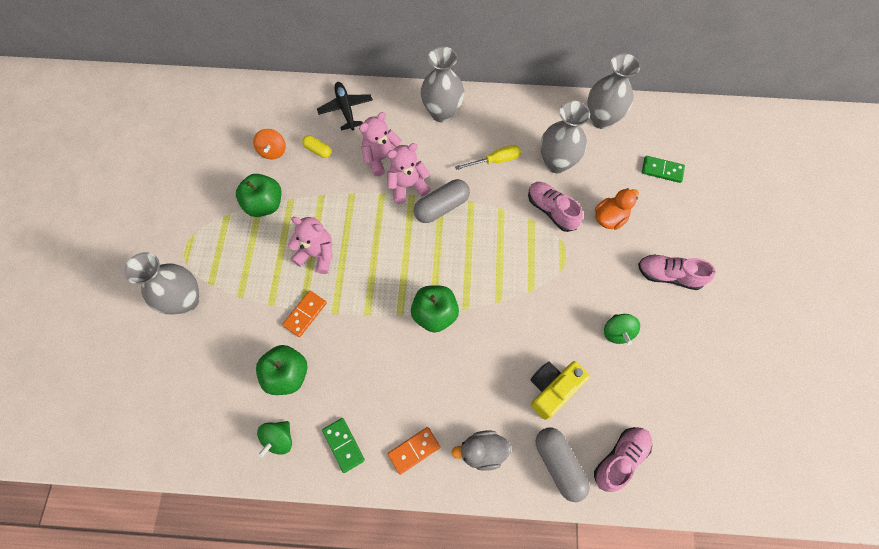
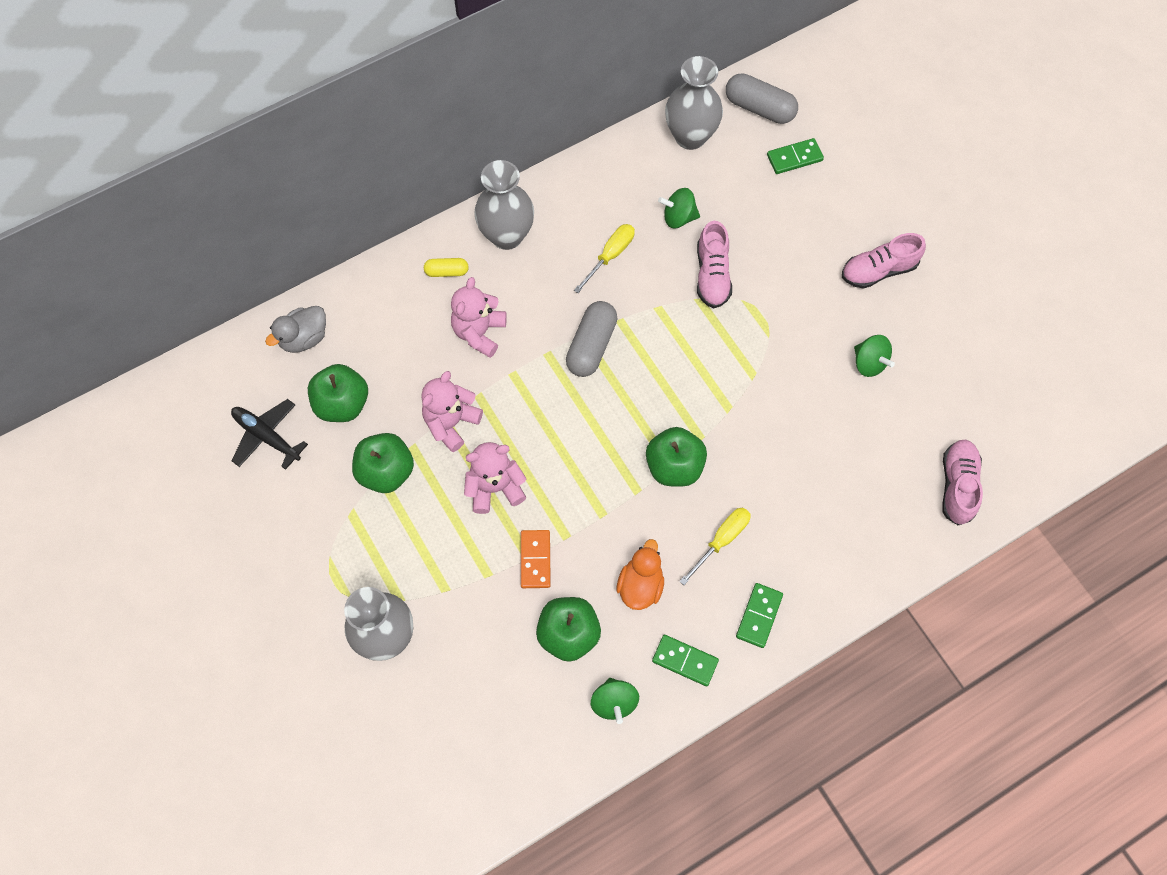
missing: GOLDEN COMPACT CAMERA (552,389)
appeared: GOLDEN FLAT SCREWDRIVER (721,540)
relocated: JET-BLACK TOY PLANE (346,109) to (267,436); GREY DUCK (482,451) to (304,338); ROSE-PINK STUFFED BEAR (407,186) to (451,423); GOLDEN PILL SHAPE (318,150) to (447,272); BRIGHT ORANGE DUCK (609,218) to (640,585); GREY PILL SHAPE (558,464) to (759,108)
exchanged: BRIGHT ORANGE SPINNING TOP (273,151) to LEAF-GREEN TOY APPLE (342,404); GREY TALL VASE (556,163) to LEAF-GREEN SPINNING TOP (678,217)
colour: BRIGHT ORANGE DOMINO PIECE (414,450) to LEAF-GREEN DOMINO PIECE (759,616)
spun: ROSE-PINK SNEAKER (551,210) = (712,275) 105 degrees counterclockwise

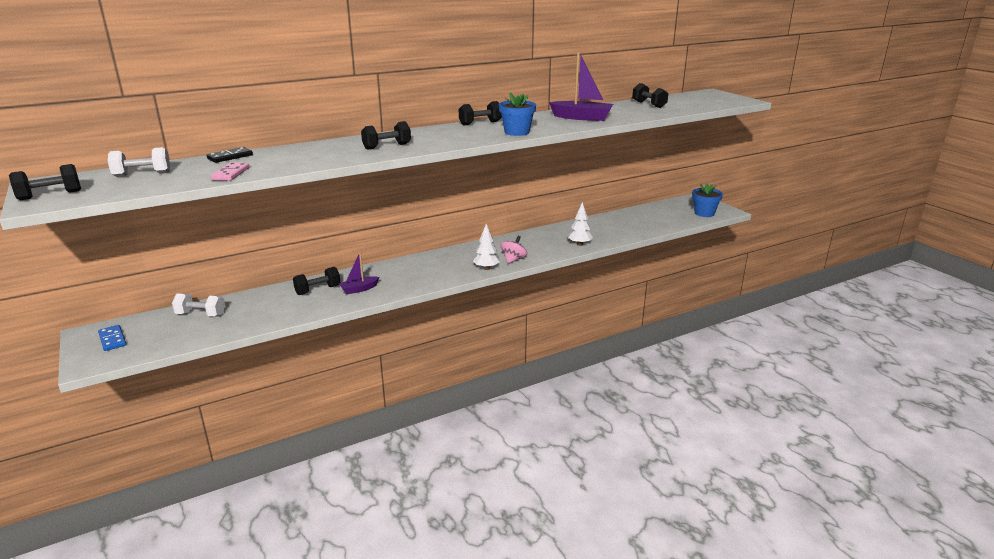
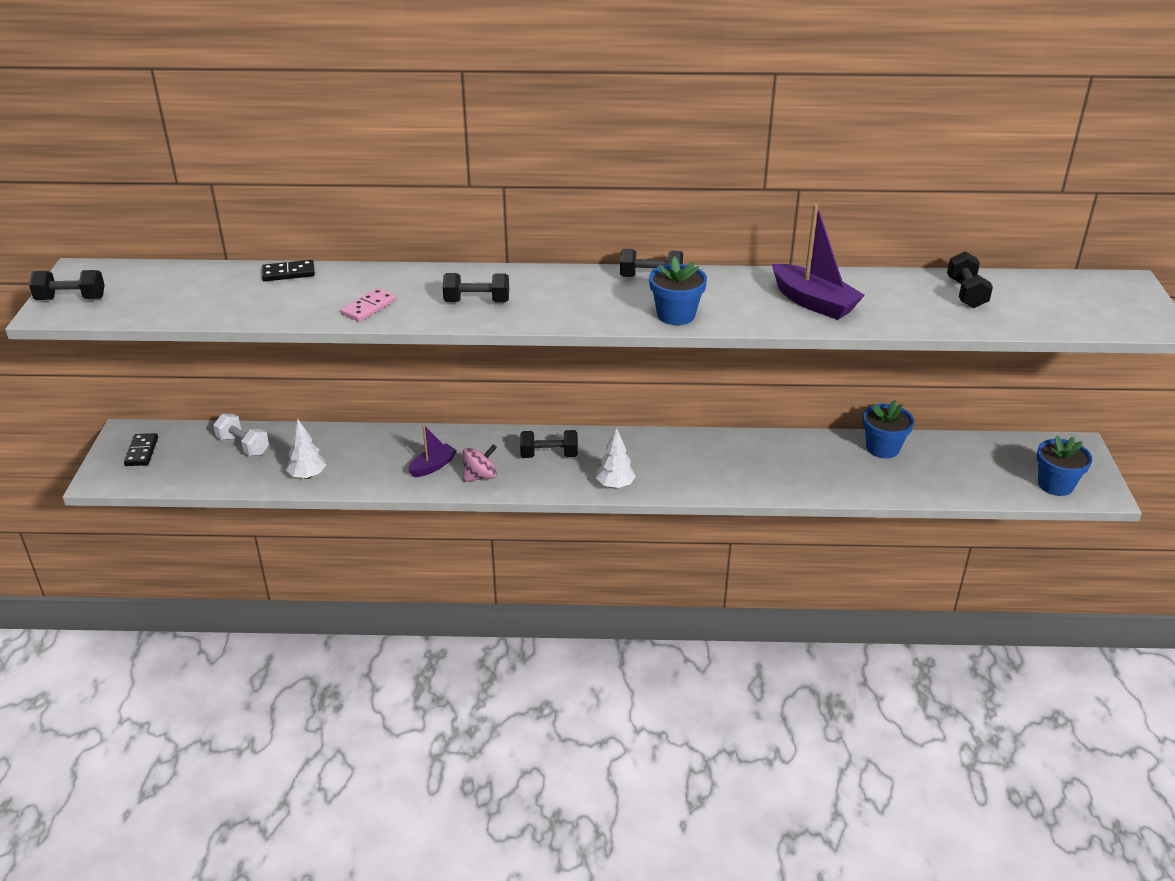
missing: PURE WHITE DUMBBELL (142,175)
appeared: ROYAL BLUE PLANT POT (882,448)
relocated: PURE WHITE FIR TREE (579,244) to (308,475); ROSE-PINK DOMINO PIECE (231,174) to (369,307); ROSE-PINK SPINNING TOP (513,260) to (480,476); JET-BLACK DUMBBELL (318,290) to (549,455)
colour: ROYAL BLUE DOMINO PIECE (112,339) to JET-BLACK DOMINO PIECE (141,451)
spun: PURPLE SAILBOAT (359,289) = (433,466) 135 degrees clockwise

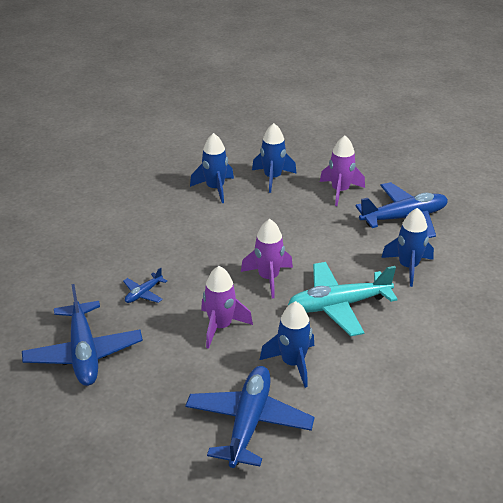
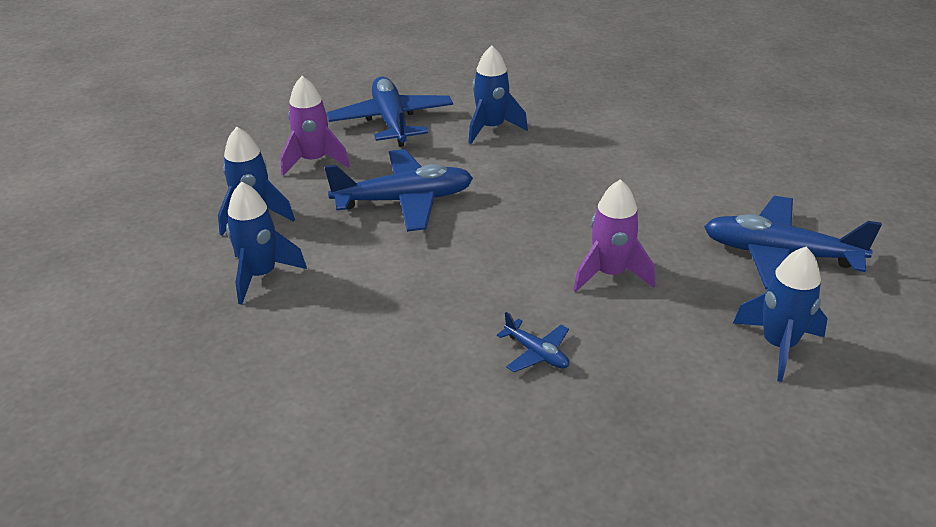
missing: PURPLE TOY ROCKET (268,278); AQUA TOY PLANE (338,305)
relocated: ROYAL BLUE TOY PLANE (83,353) to (404,201); ROYAL BLUE TOY ROCKET (293,363) to (778,345)

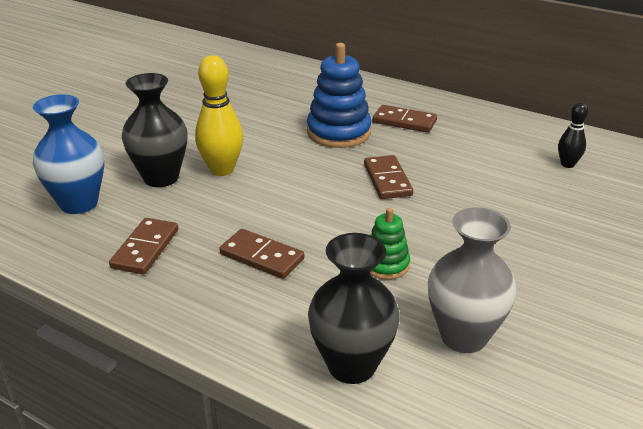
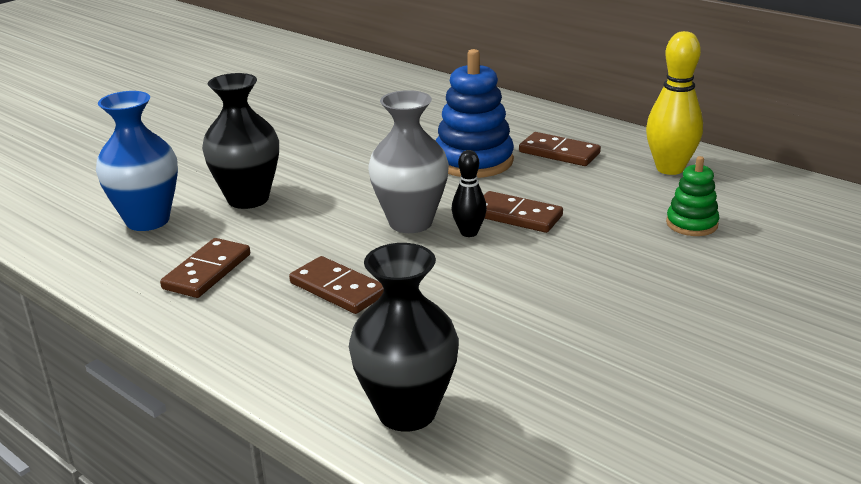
relocated: GREY TALL VASE (463,336) to (410,222); JET-BLACK SKITTLE (567,164) to (469,233); GOLDEN SKITTLE (222,170) to (670,169); LEAF-GREEN RING STACKER (386,265) to (691,224)
spun: BROWN DOMINO PIECE (387,180) = (516,216) 60 degrees counterclockwise

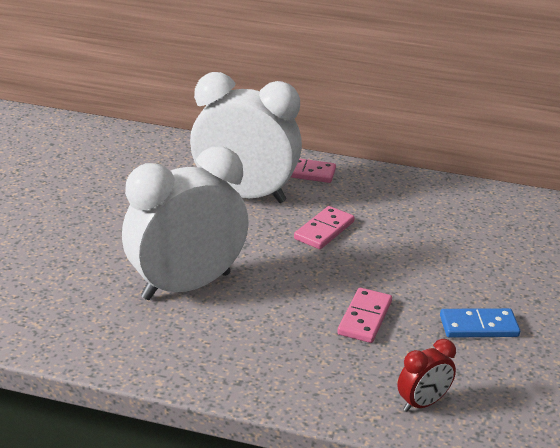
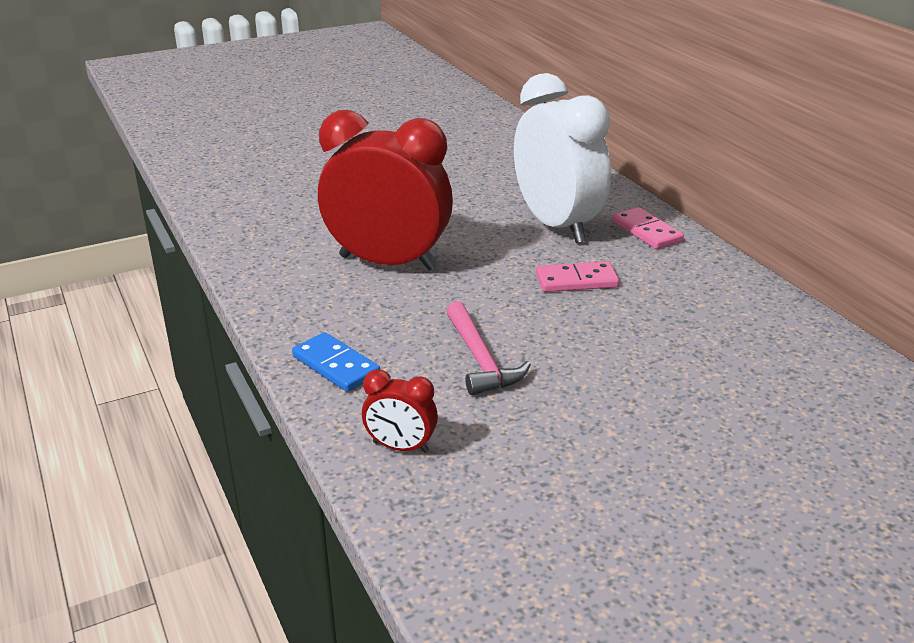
relocated: ROYAL BLUE DOMINO PIECE (478,326) to (336,365)
exchanged: ROSE-PINK DOMINO PIECE (365,318) to ROSE-PINK HAMMER (480,359)
colour: PURE WHITE BEDSIDE CLOCK (186,286) to SCARLET BEDSIDE CLOCK (388,263)

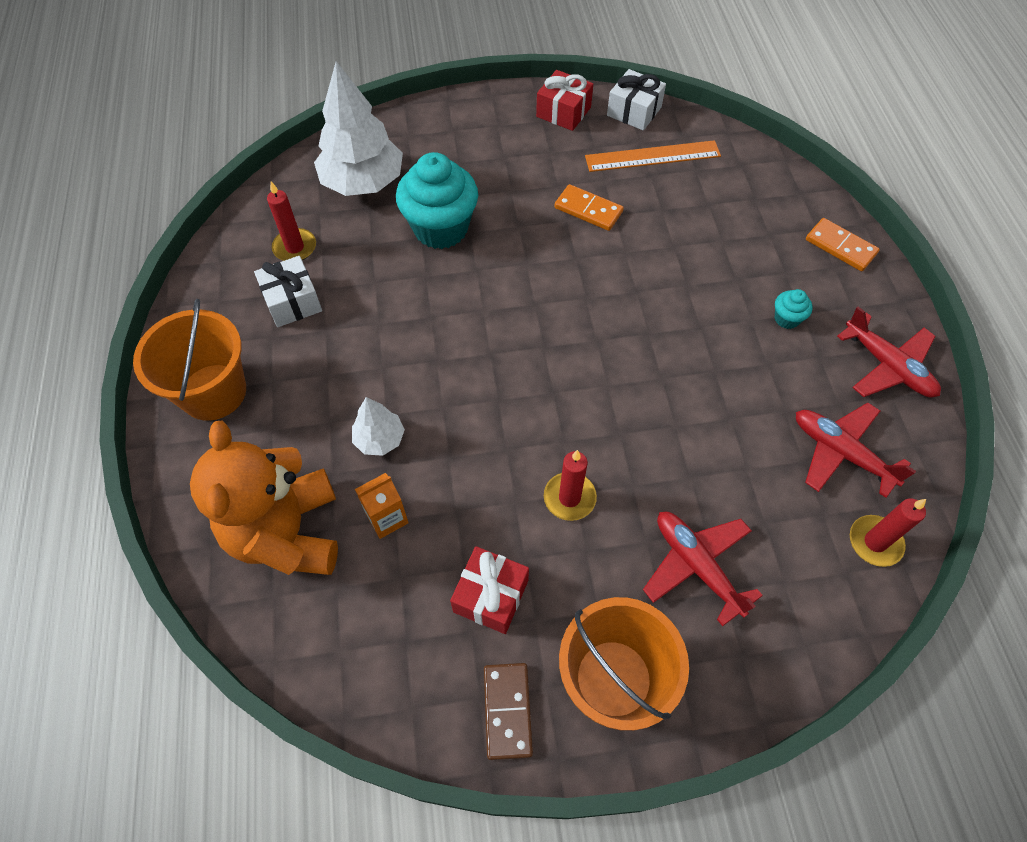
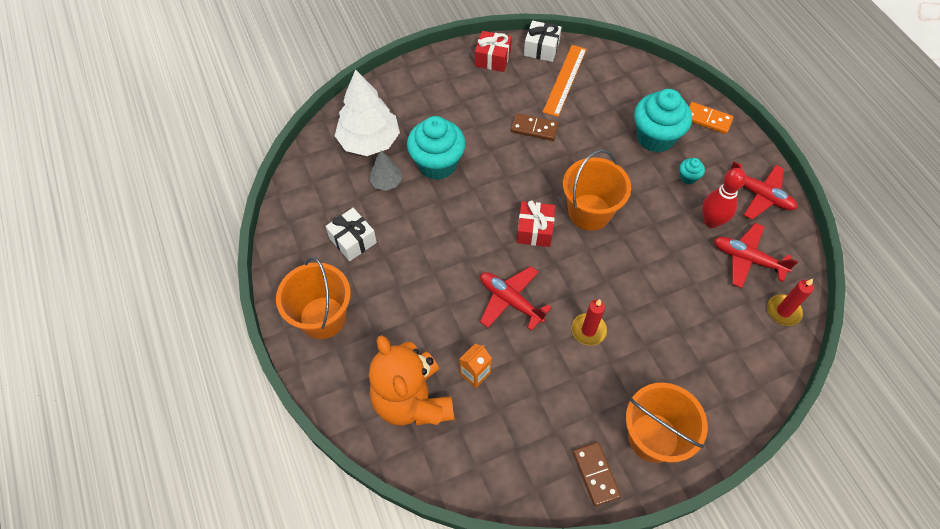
missing: SCARLET WAX CANDLE (295,247); PURE WHITE FIR TREE (379,439)
appeared: GREY FIR TREE (386,182); BRIGHT ORANGE BUCKET (589,212); AQUA FAIRY CAKE (655,137); SCARLET SKITTLE (711,221)
relocated: SCARLET TOY PLANE (696,565) to (510,301); SCARLET GIFT (491,596) to (534,230)
colour: BRIGHT ORANGE DOMINO PIECE (588,210) to BROWN DOMINO PIECE (534,129)
spun: BRIGHT ORANGE RULER (652,156) = (565,80) 45 degrees counterclockwise

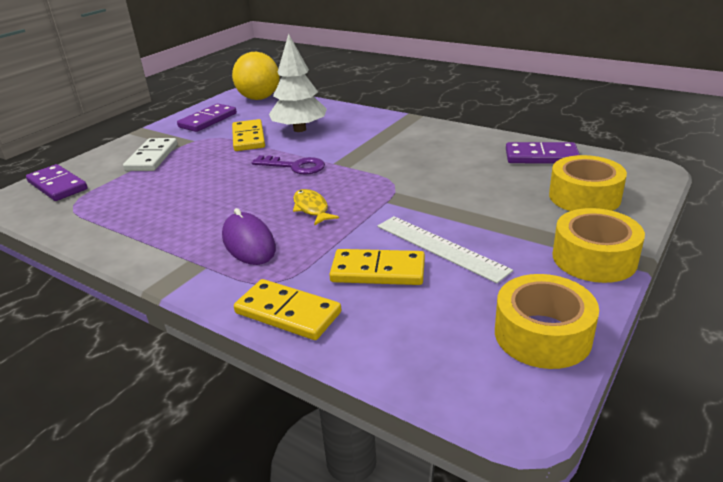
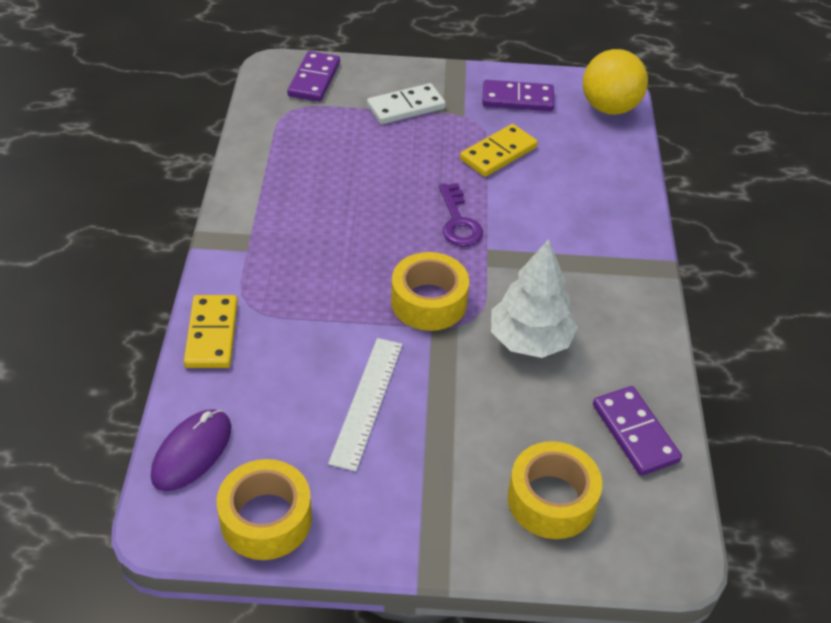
missing: GOLDEN TOY FISH (311,208); GOLDEN DOMINO PIECE (378,271)
relocated: PURPLE MOUSE (249,243) to (192,452); GOLDEN ROLL OF TAPE (594,258) to (429,302); PURE WHITE FIR TREE (300,129) to (530,340)

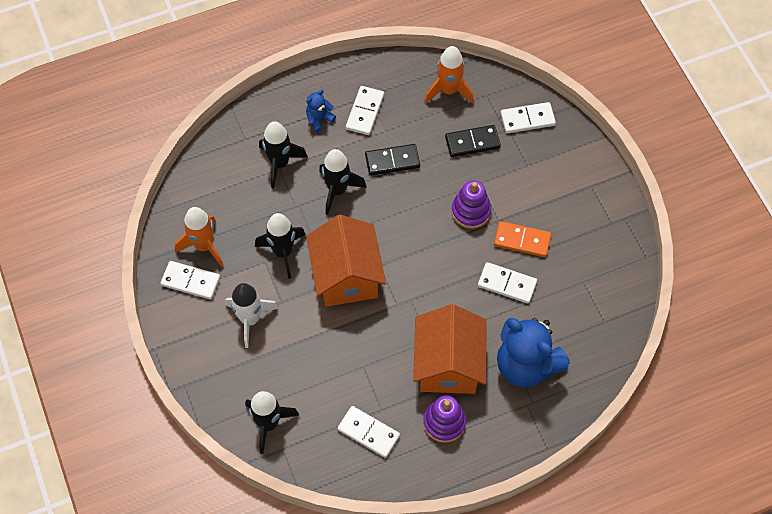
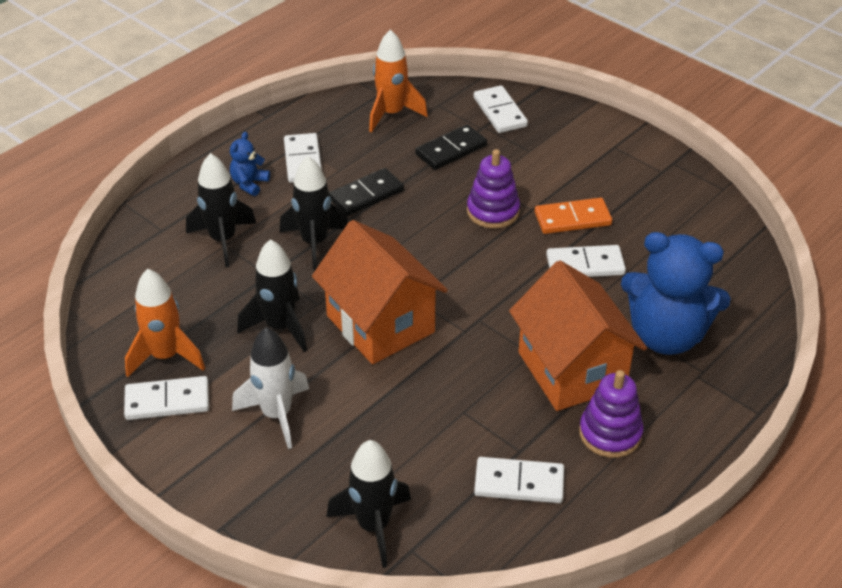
spun: PURE WHITE DOMINO PIECE (527,119) = (499,112) 75 degrees counterclockwise

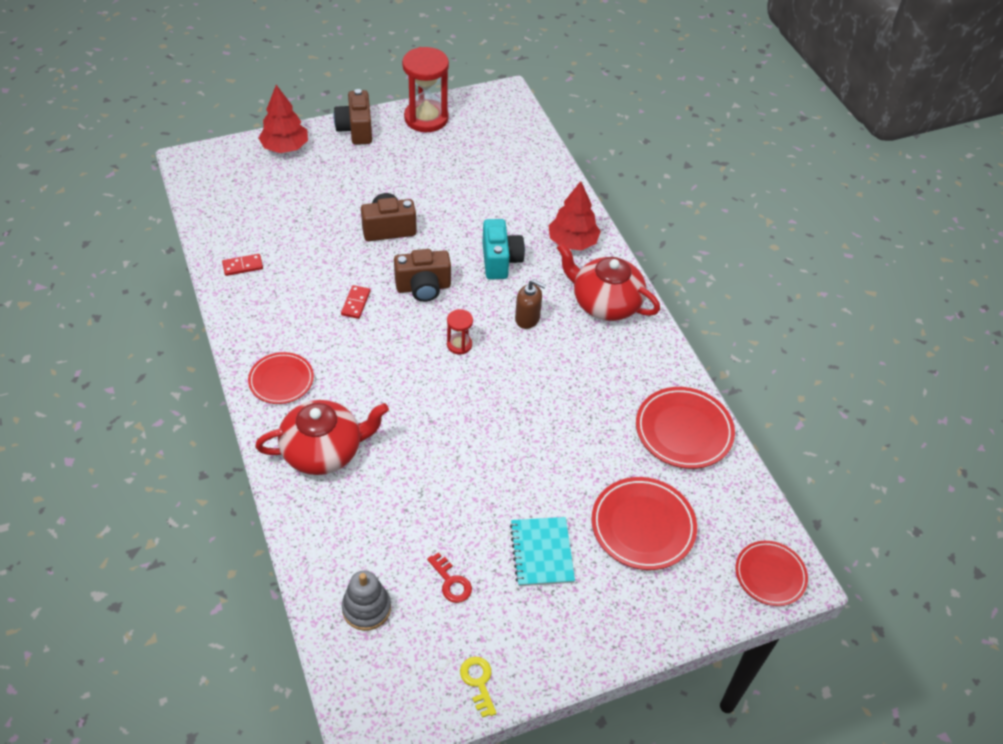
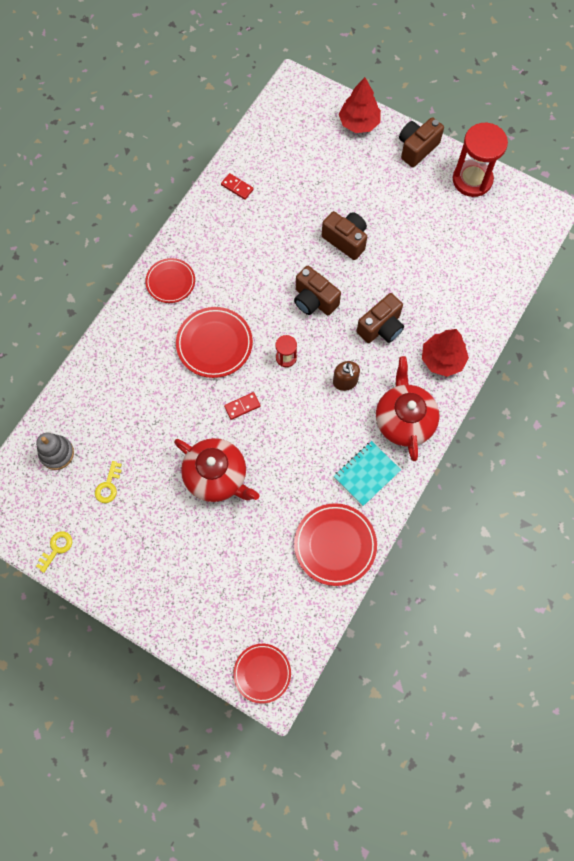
relocated: SCARLET TEA POT (323,451) to (217,476); SCARLET PLATE (643,526) to (214,344); SCARLET DOMINO PIECE (356,303) to (242,406); AQUA NOTEPAD (542,552) to (367,474)
colour: SCARLET LATCHKEY (451,582) to GOLDEN LATCHKEY (108,486); AQUA COMPACT CAMERA (500,261) to BROWN COMPACT CAMERA (381,327)

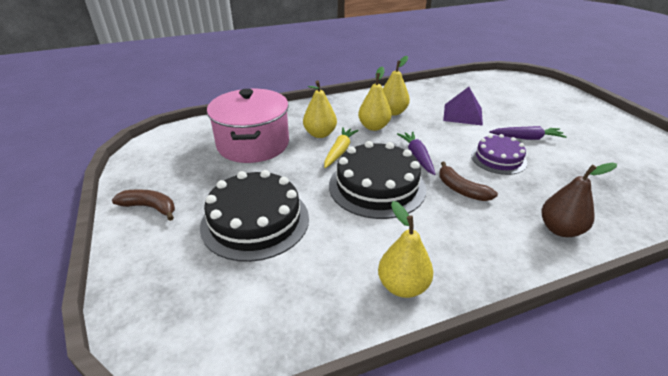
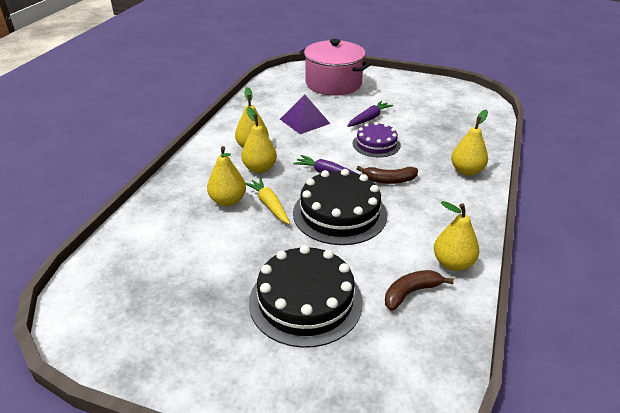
relocated: ROSE-PINK COOKING POT (253,144) to (333,84); BROWN BANANA (150,207) to (411,293)
colour: BROWN TOY PEAR (560,229) to GOLDEN TOY PEAR (466,171)

